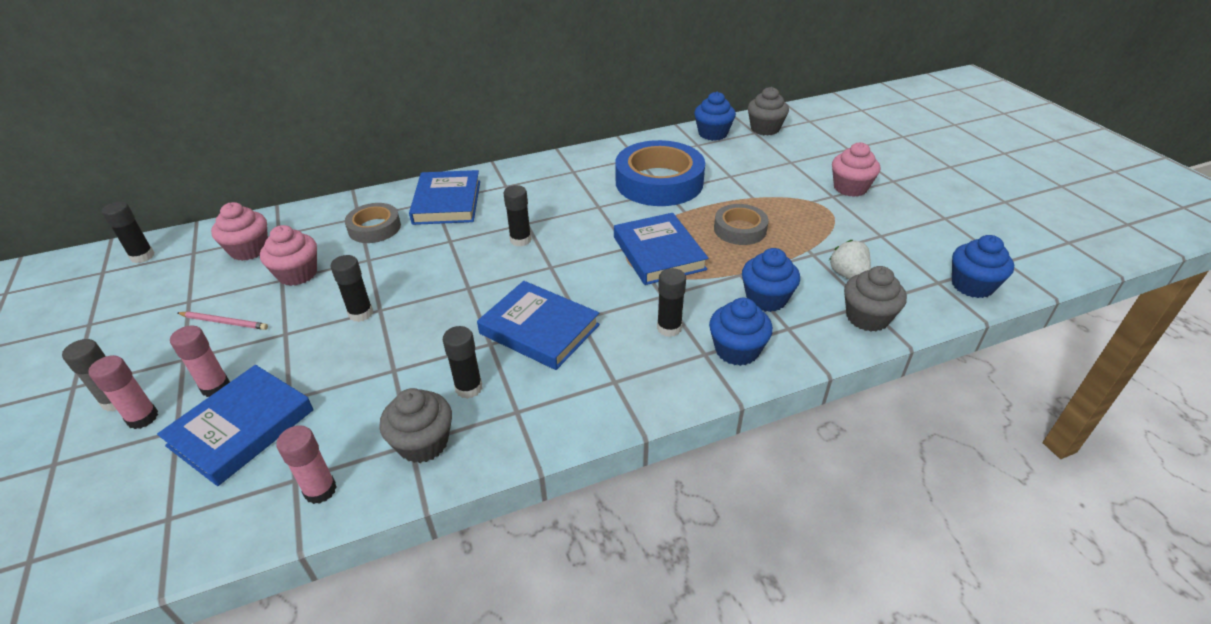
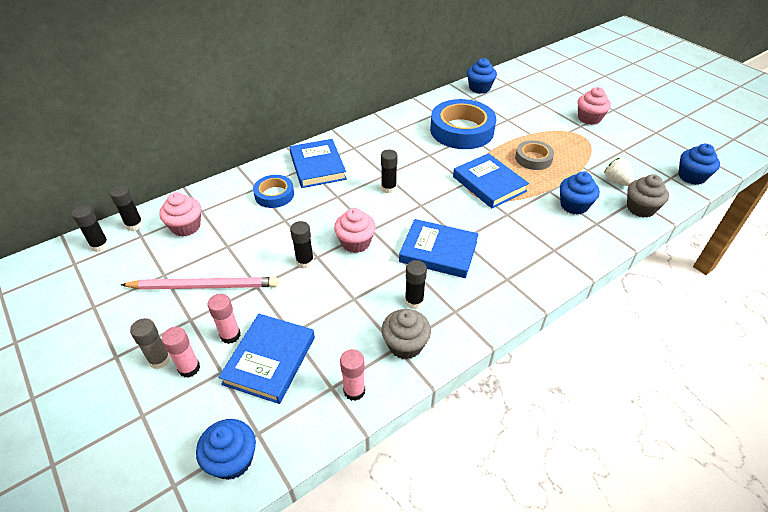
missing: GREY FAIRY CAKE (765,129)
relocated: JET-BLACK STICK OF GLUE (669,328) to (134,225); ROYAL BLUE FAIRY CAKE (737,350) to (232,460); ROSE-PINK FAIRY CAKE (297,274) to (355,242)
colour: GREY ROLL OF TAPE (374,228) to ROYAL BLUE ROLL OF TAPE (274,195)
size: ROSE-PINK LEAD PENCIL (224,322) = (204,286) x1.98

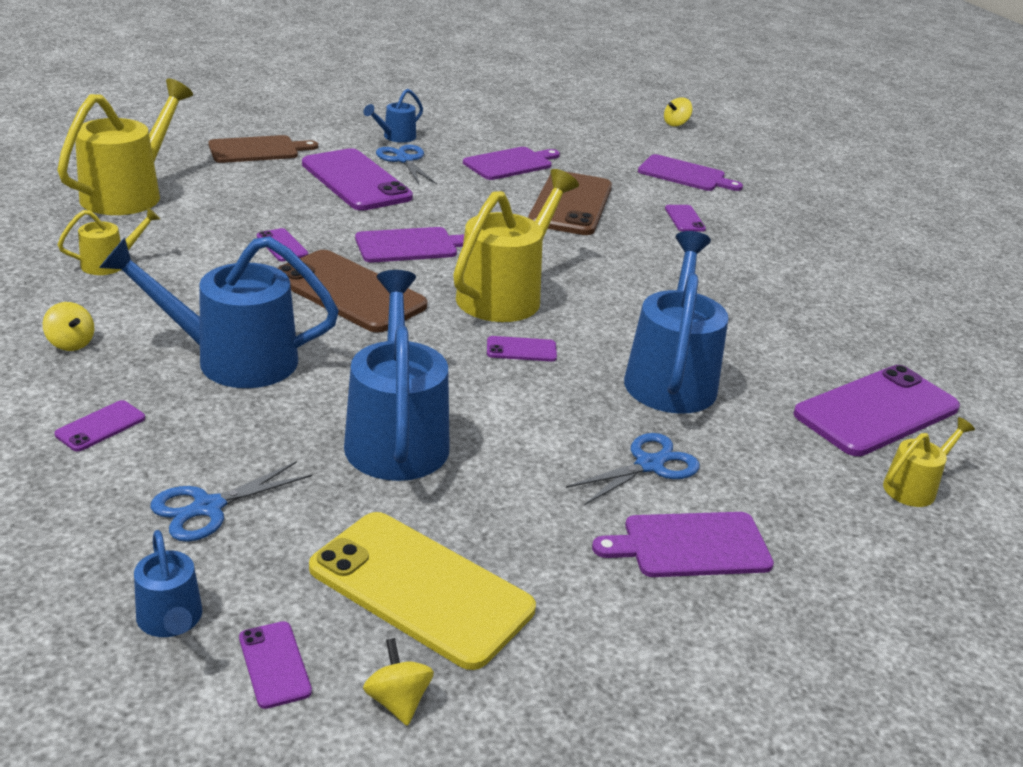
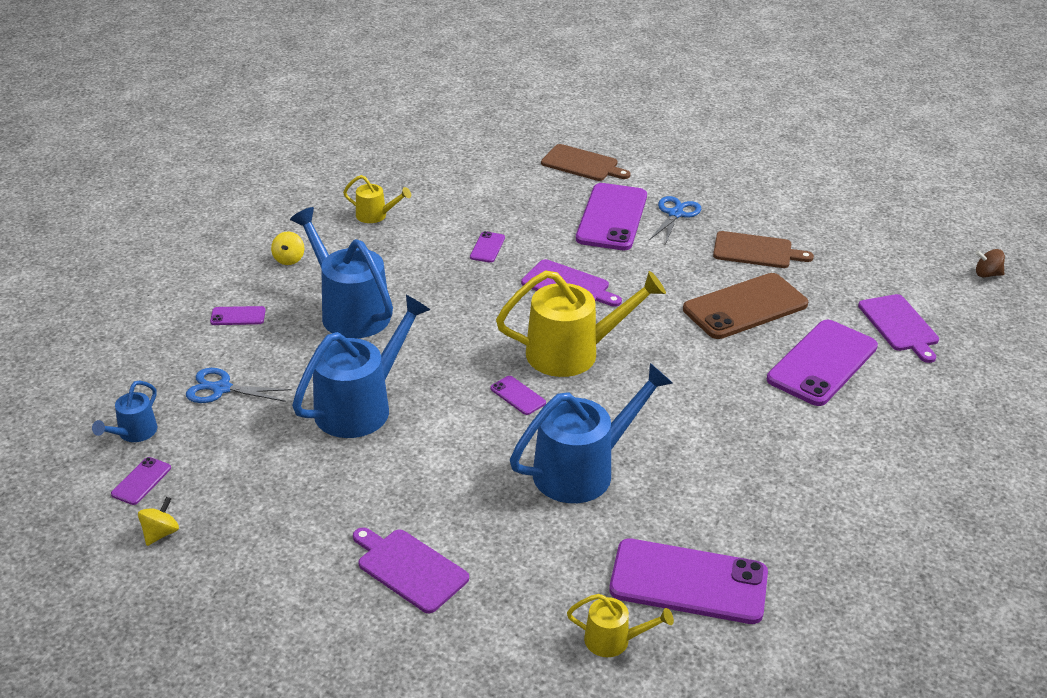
missing: GOLDEN WATERING CAN (129,193); BROWN MOBILE PHONE (349,292); GOLDEN MOBILE PHONE (421,588); ROYAL BLUE WATERING CAN (395,137); ROYAL BLUE PAIR OF SCISSORS (649,465)
colour: PURPLE CHOPPING BOARD (510,163) to BROWN CHOPPING BOARD (756,251); GOLDEN SPINNING TOP (676,124) to BROWN SPINNING TOP (987,274)
size: PURPLE MOBILE PHONE (684,219) = (822,363) x2.32

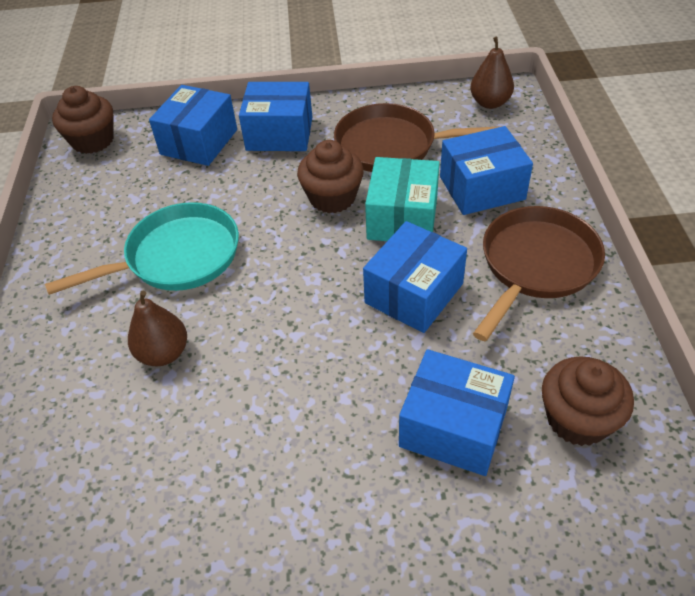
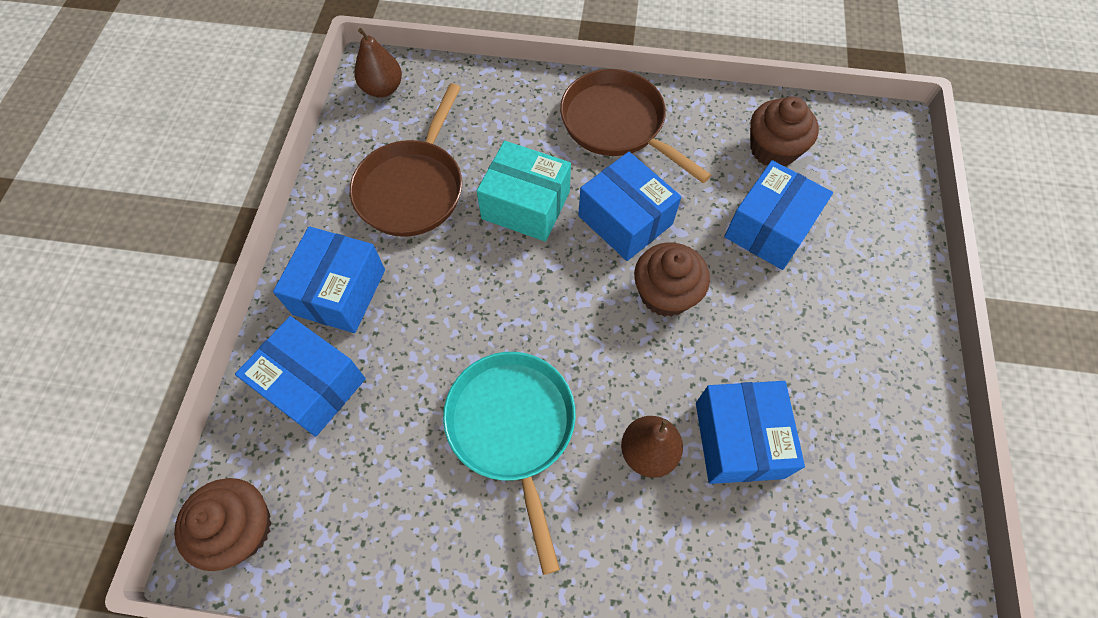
relocated: BROWN FAIRY CAKE (332,197) to (665,294); ROYAL BLUE PARCEL (482,188) to (738,440)

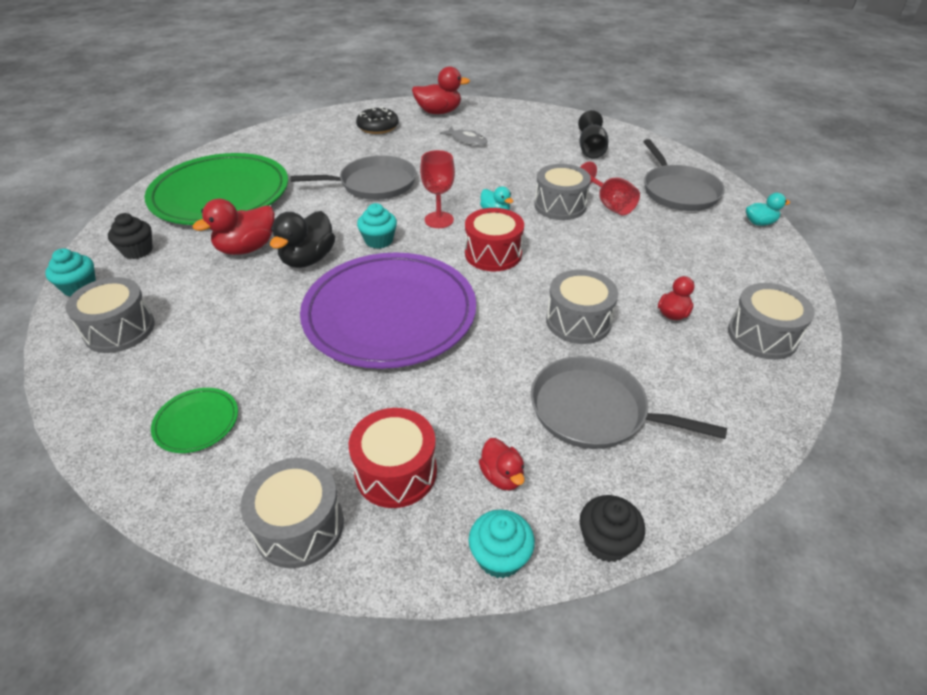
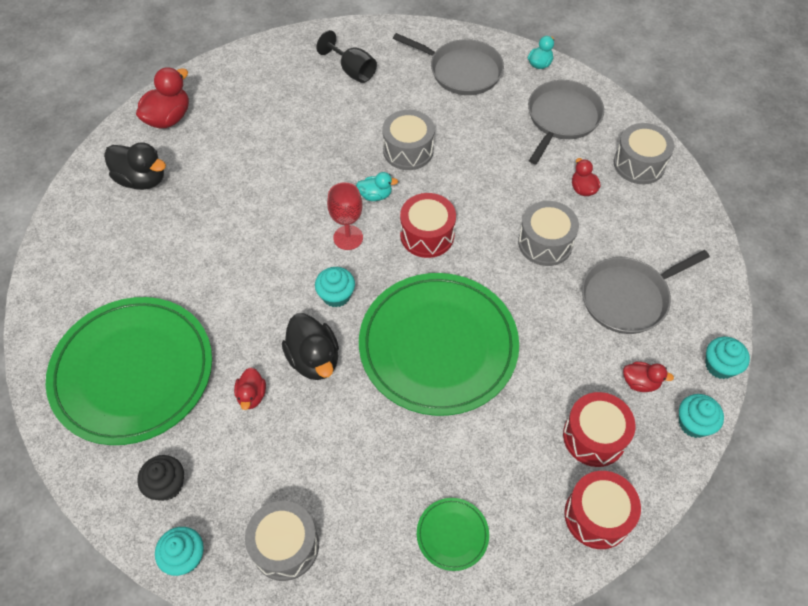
missing: GREY TOY FISH (467,140); SCARLET GOBLET (609,205)
relocated: GREY PAN (374,184) to (562,118)
exchanged: JET-BLACK DONUT (378,127) to JET-BLACK DUCK (142,179)
colour: PURPLE PLATE (390,314) to LEAF-GREEN PLATE (438,346); GREY DRUM (299,526) to SCARLET DRUM (597,516); JET-BLACK FAIRY CAKE (606,541) to AQUA FAIRY CAKE (720,366)
size: SCARLET DUCK (247,248) = (252,395) x0.57

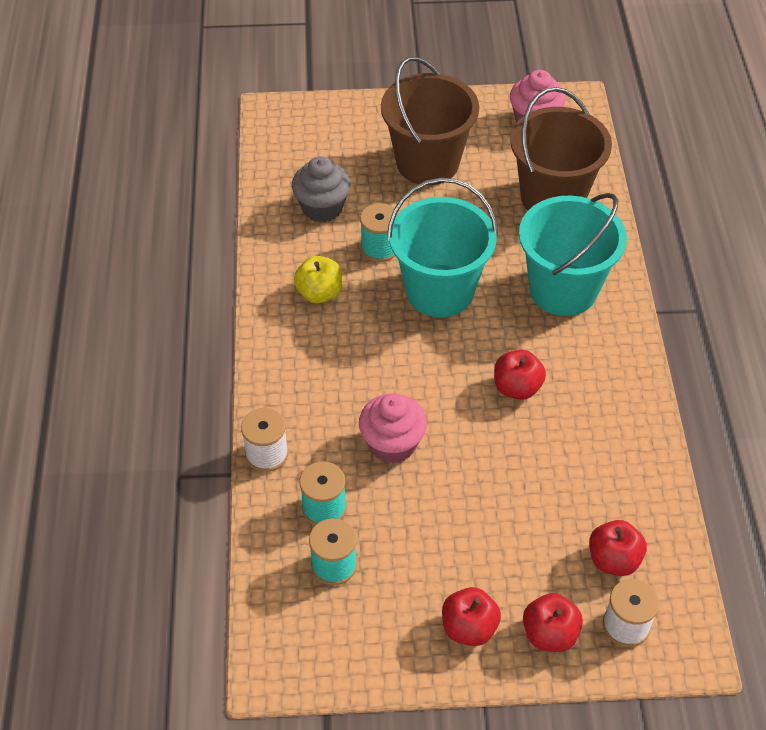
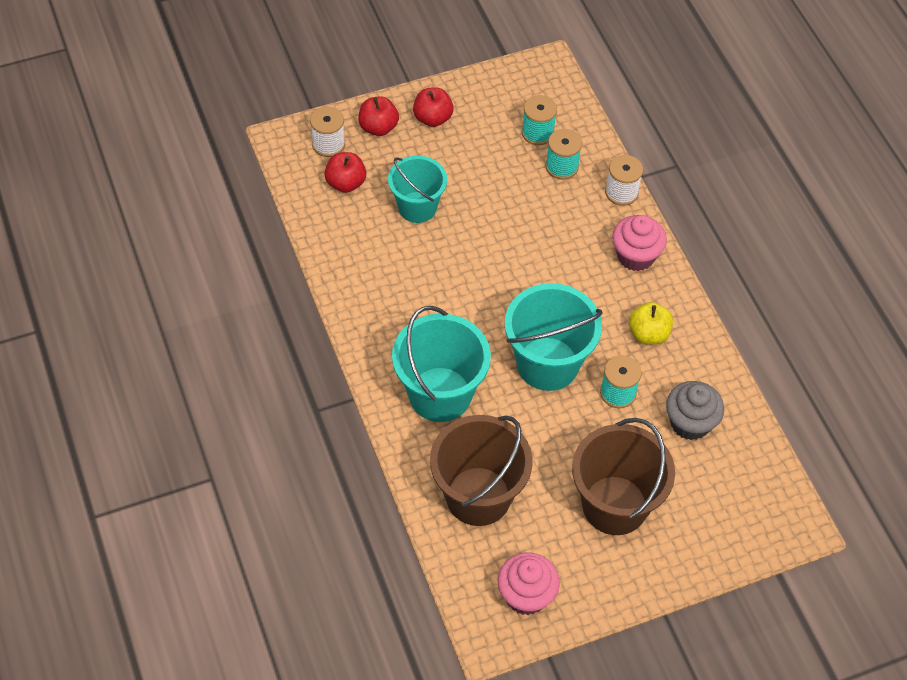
missing: SCARLET TOY APPLE (517,388)
appeared: AQUA BUCKET (417,207)
relocated: ROSE-PINK FAIRY CAKE (392,444) to (635,256)

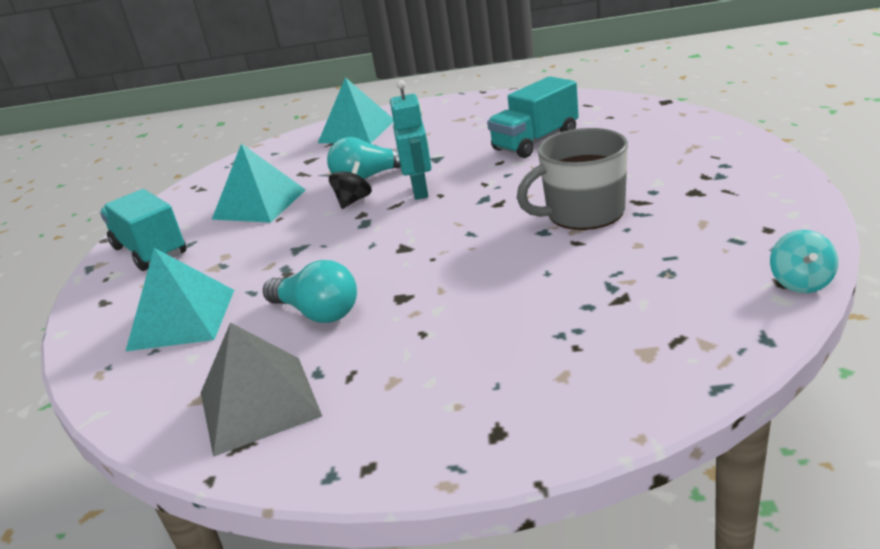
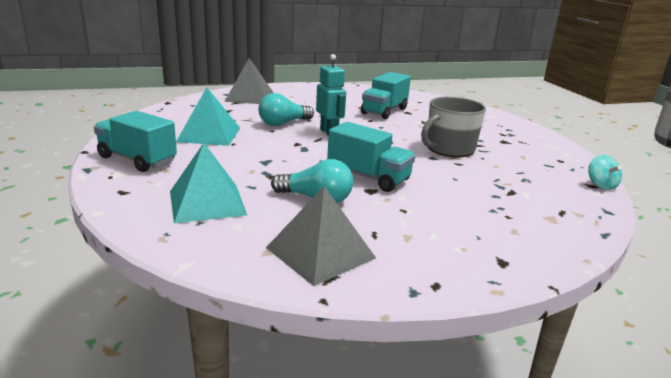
missing: JET-BLACK SPINNING TOP (353,201)
appeared: AQUA TOY TRUCK (368,177)
colour: AQUA PYRAMID SHAPE (357,131) to GREY PYRAMID SHAPE (250,97)

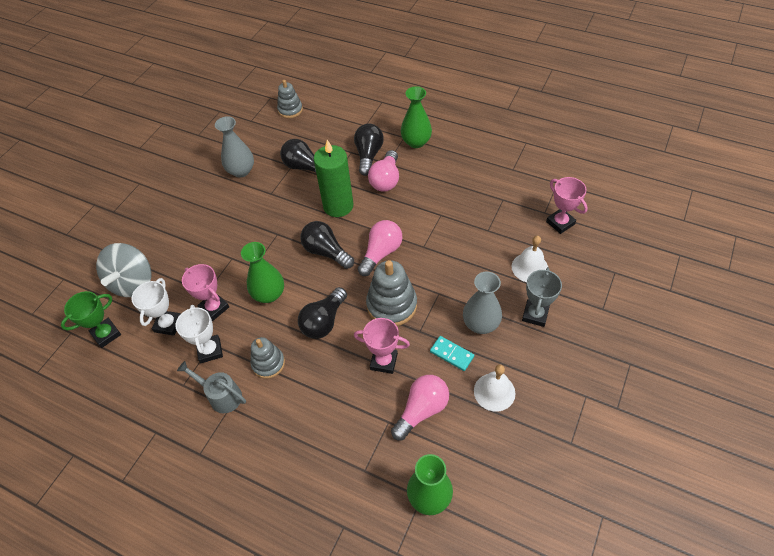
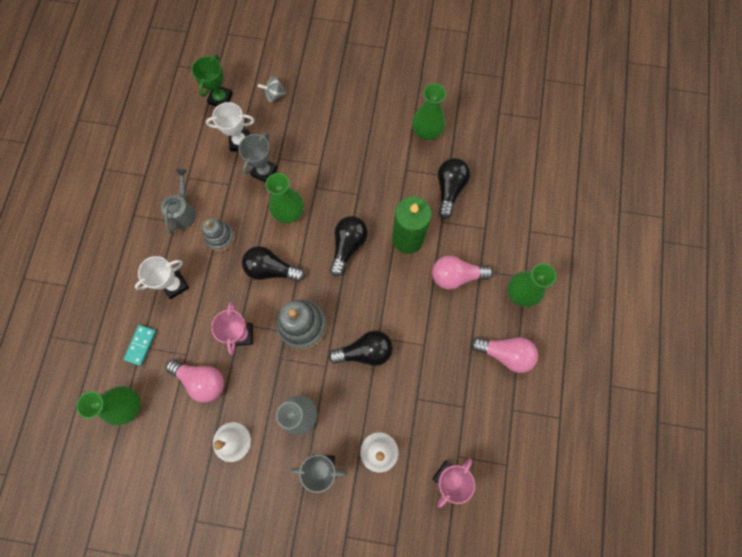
missing: GREY RING STACKER (290,110)
relocated: AQUA DOMINO PIECE (451,354) to (141,345); PURE WHITE PRIZE CUP (210,350) to (175,285); JET-BLACK LIGHT BULB (368,155) to (365,351); ROSE-PINK LIGHT BULB (381,253) to (505,354)
colour: ROSE-PINK PRIZE CUP (214,308) to GREY PRIZE CUP (264,171); GREY TALL VASE (241,171) to LEAF-GREEN TALL VASE (427,131)
spun: LEAF-GREEN PRIZE CUP (106,334) = (220,98) 75 degrees clockwise
size: GREY SPINNING TOP (133,283) = (274,95) x0.49

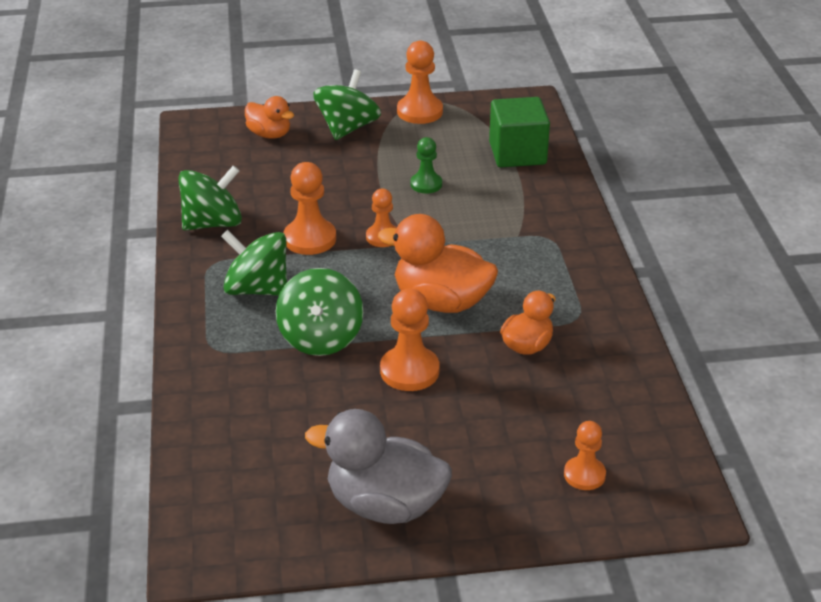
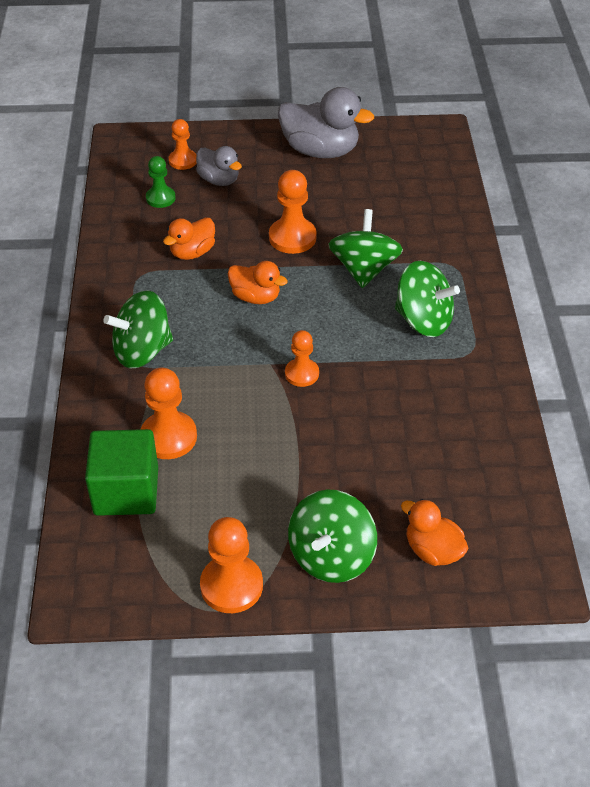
appeared: GREY DUCK (219,180)
relocated: LEAF-GREEN SPINNING TOP (212,223) to (142,351); BRIGHT ORANGE CHESS PAWN (310,239) to (169,437); LEAF-GREEN CHESS PAWN (426,184) to (160,198)
size: BRIGHT ORANGE DUCK (441,302) = (256,297) x0.58

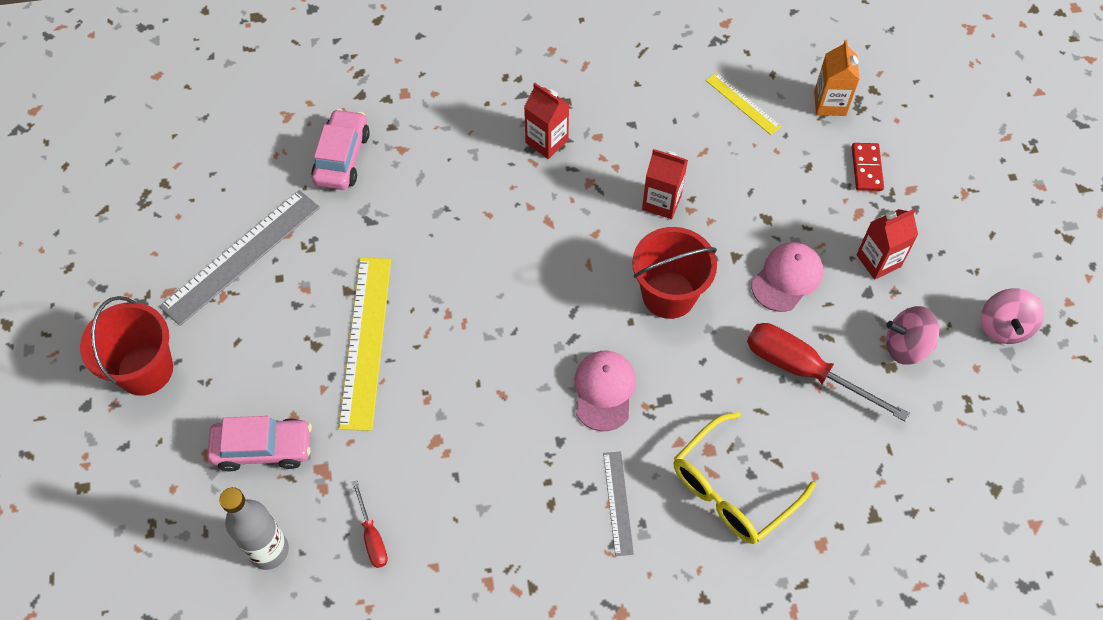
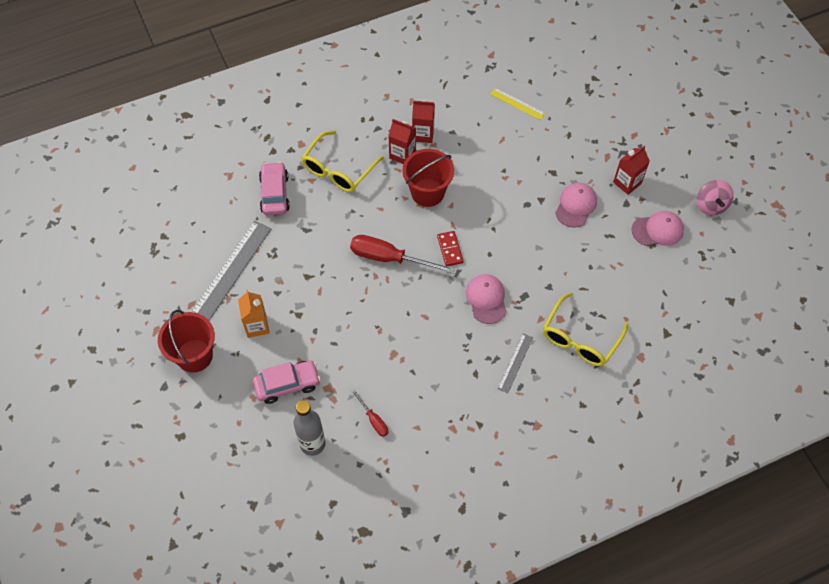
missing: GOLDEN RULER (366,341)
appeared: GOLDEN GLASSES (339,169)
relocated: BRIGHT ORANGE CARTON (830,103) to (257,326); SCARLET FLAT SCREWDRIVER (804,370) to (389,258); SCARLET BUCKET (668,295) to (427,192); SCARLET CARTON (661,202) to (423,134); SCARLET DOMINO PIECE (866,168) to (450,249)
exchanged: ROSE-PINK SPINNING TOP (906,346) to ROSE-PINK BASEBALL CAP (657,230)
spun: GREY RULER (618,503) = (515,363) 45 degrees clockwise

